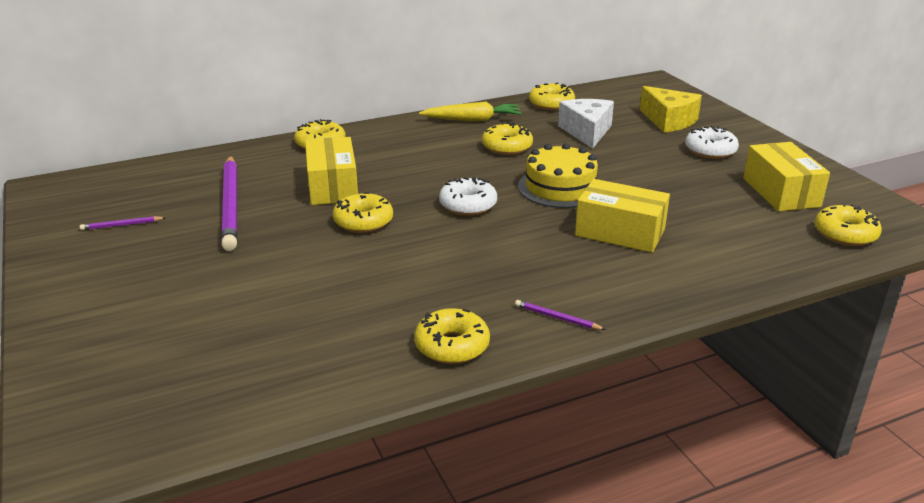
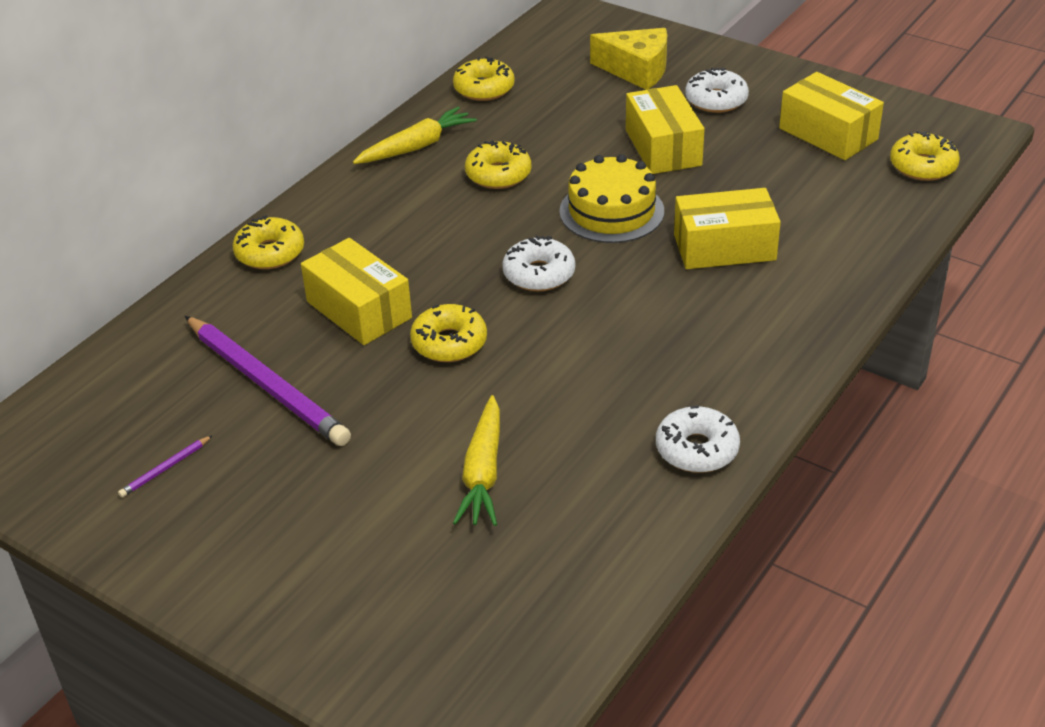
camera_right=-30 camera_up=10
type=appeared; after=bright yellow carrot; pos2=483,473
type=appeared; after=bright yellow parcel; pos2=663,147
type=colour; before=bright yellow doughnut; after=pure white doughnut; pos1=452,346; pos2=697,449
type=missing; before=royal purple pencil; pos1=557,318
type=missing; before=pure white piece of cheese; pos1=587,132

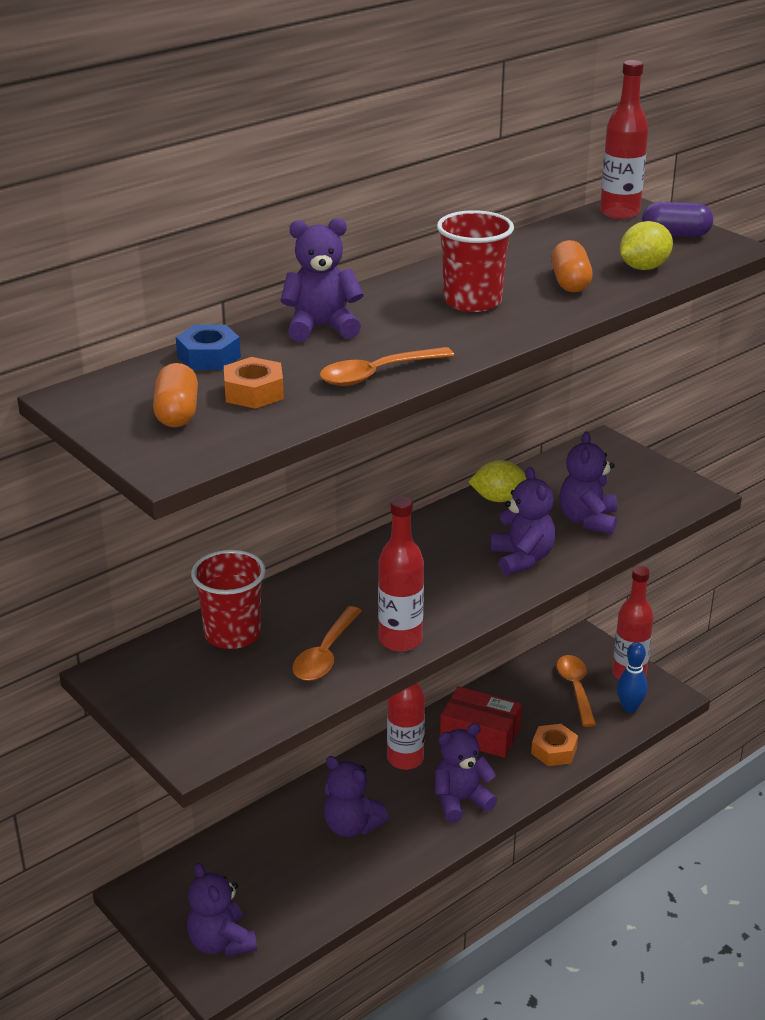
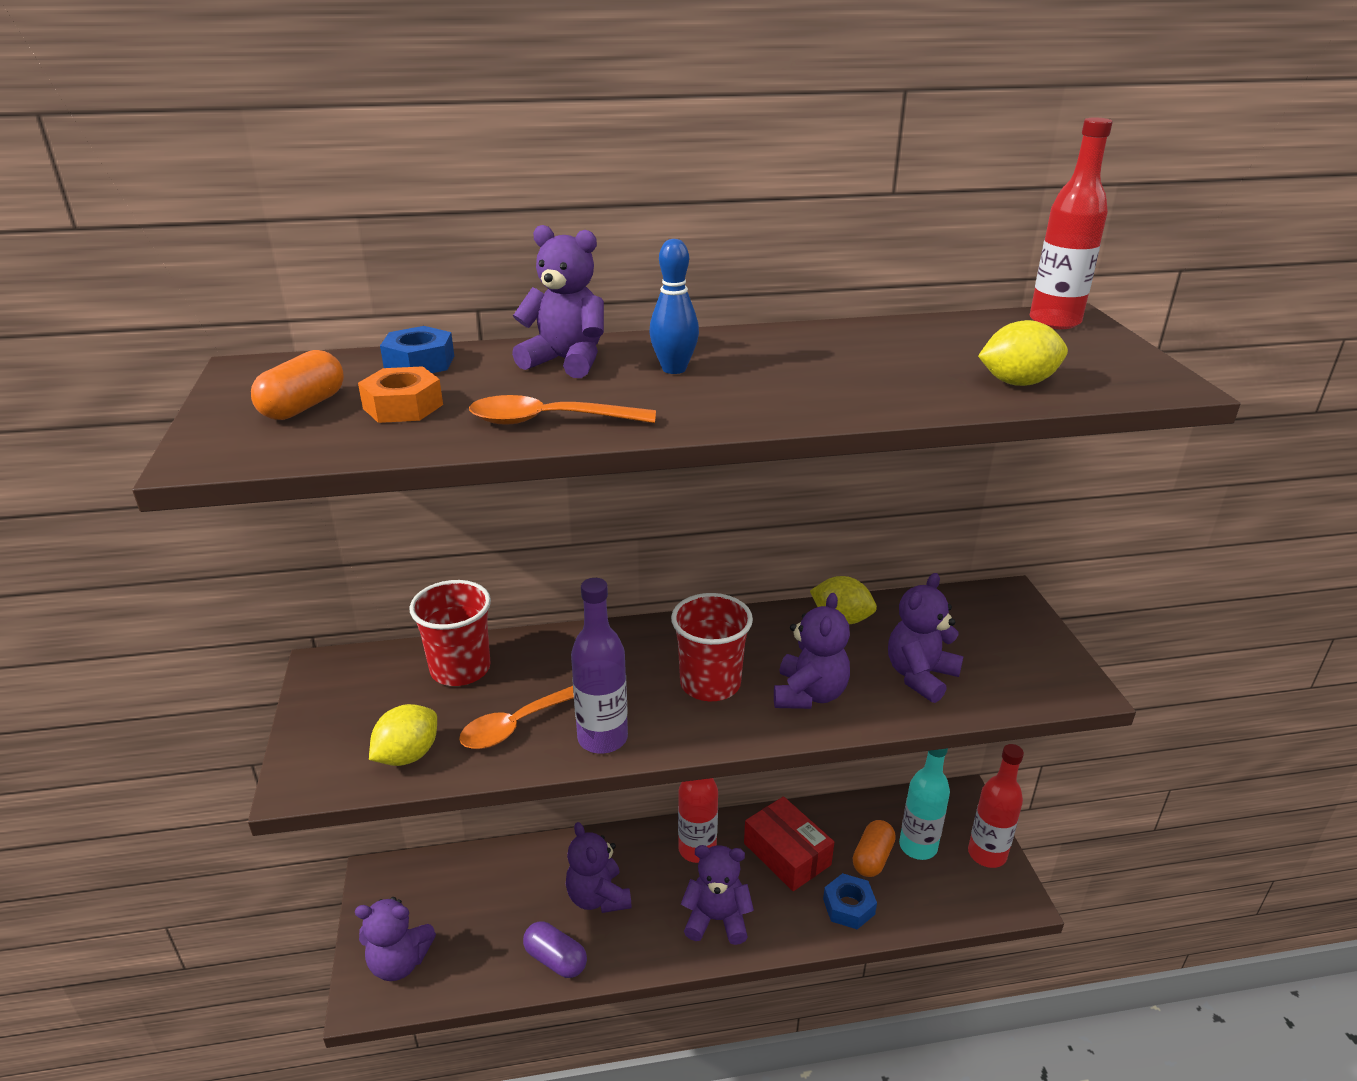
camera_right=30 camera_up=0
type=spun; before=royal purple teddy bear; pos1=221,942; pos2=399,962; turn=-90
type=appeared; after=bright yellow lemon; pos2=408,755
type=relocated; before=royal purple capsule; pos1=675,235; pos2=556,959
type=colour; before=scarlet drink bottle; after=royal purple drink bottle; pos1=400,640; pos2=602,738
type=relocated; before=cobalt tenpin; pos1=629,707; pos2=674,369
type=relocated; before=scarlet tumbler; pos1=472,301; pos2=710,683
type=colour; before=bright orange hexagon nut; after=cobalt hexagon nut; pos1=554,750; pos2=848,906
type=relocated; before=bright orange capsule; pos1=570,282; pos2=872,858
type=exchanged; before=bright orange spoon; after=teal drink bottle; pos1=575,689; pos2=918,846

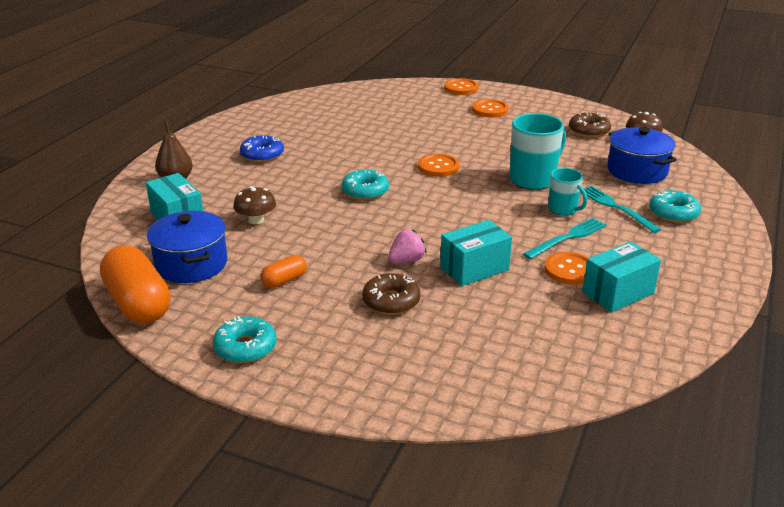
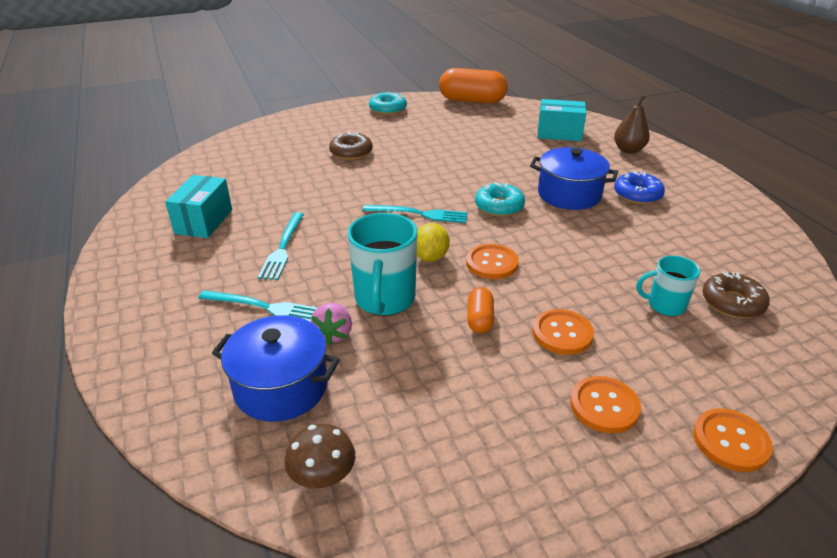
camera_right=135 camera_up=5
type=relocated; before=rose-pink toy strawberry; pos1=406,261; pos2=334,334
type=appeared; after=teal dinner fork; pos2=419,214
type=appeared; after=bright yellow lemon; pos2=431,257
type=relocated; before=bright orange capsule; pos1=284,280; pos2=480,319
type=relocated; before=cobalt stockpot; pos1=191,264; pos2=569,194
type=relocated; before=bright orange sewing button; pos1=569,270; pos2=562,333
type=relocated; before=teal mug; pos1=563,209; pos2=665,305
type=relocated; before=russet doughnut; pos1=589,131; pos2=732,303
type=missing; before=russet mushroom; pos1=256,220
type=missing; before=teal parcel; pos1=474,268
type=missing; before=teal doughnut; pos1=673,213

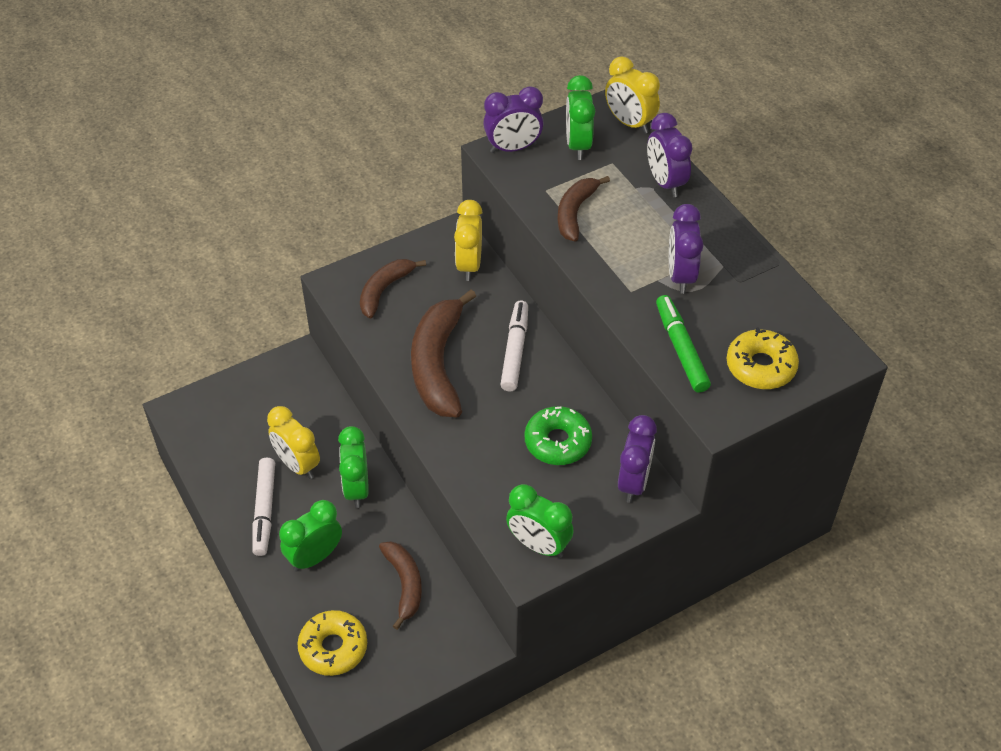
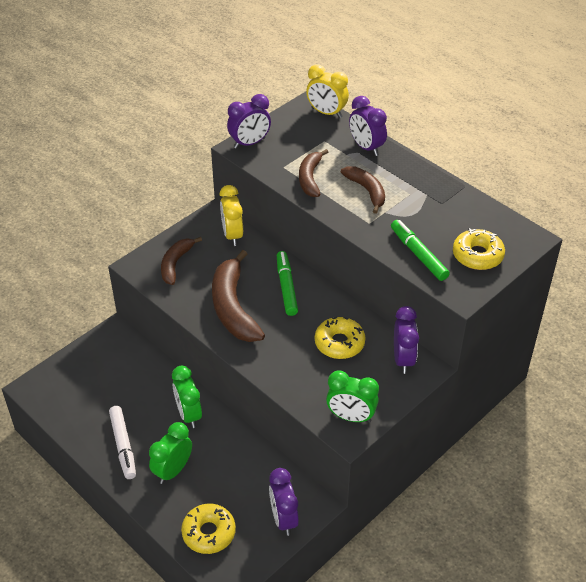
camera_right=-15 camera_up=-5
type=relocated; before=royal purple bedside clock; pos1=680,276; pos2=283,519
type=colour; before=pure white felt pen; after=emerald felt pen; pos1=514,351; pos2=286,287
type=colour; before=emerald doughnut; after=bright yellow doughnut; pos1=557,442; pos2=339,343
type=relocated; before=russet toy banana; pos1=404,584; pos2=367,191
type=missing; before=bright yellow bedside clock; pos1=297,464
type=missing; before=emerald bedside clock; pos1=578,145

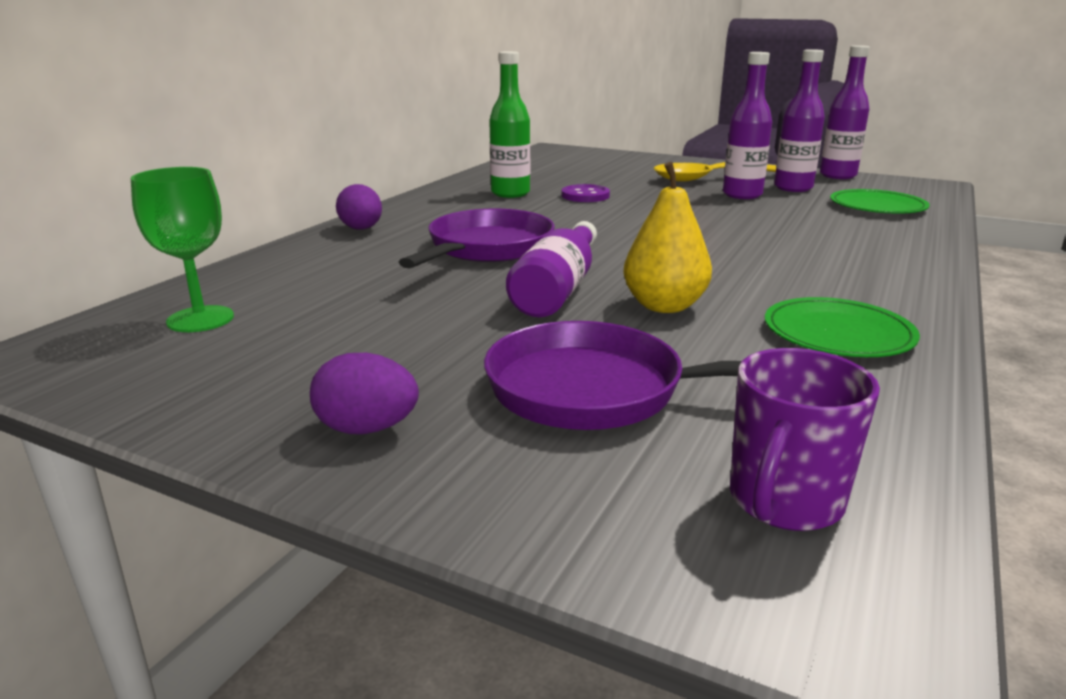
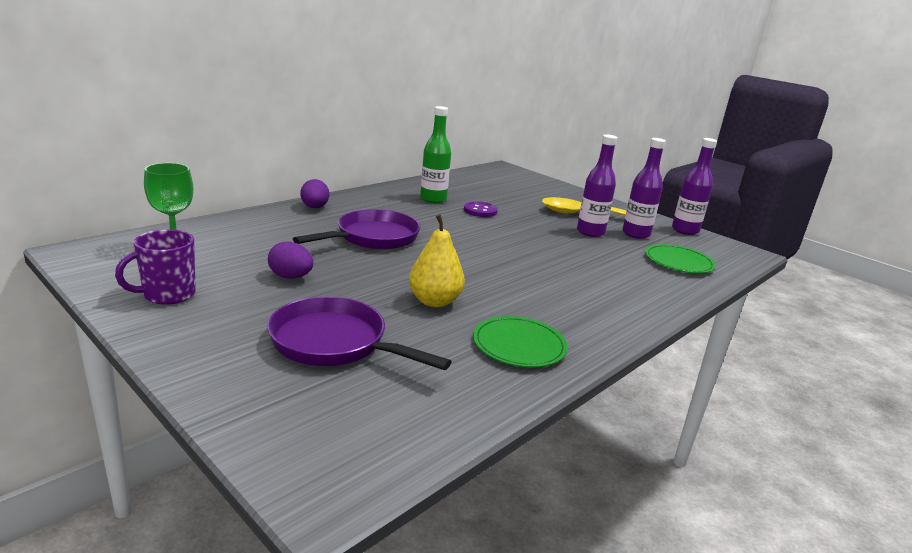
camera_right=15 camera_up=0
type=relocated; before=royal purple mug; pos1=784,502; pos2=167,295
type=relocated; before=royal purple egg; pos1=367,429; pos2=290,277
type=missing; before=royal purple drink bottle; pos1=558,289

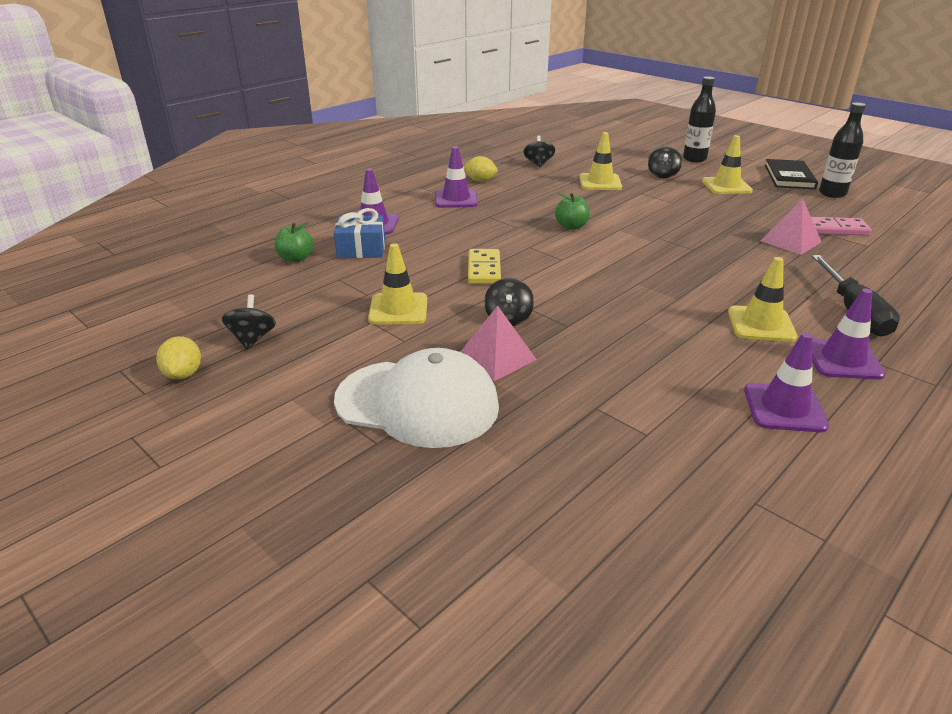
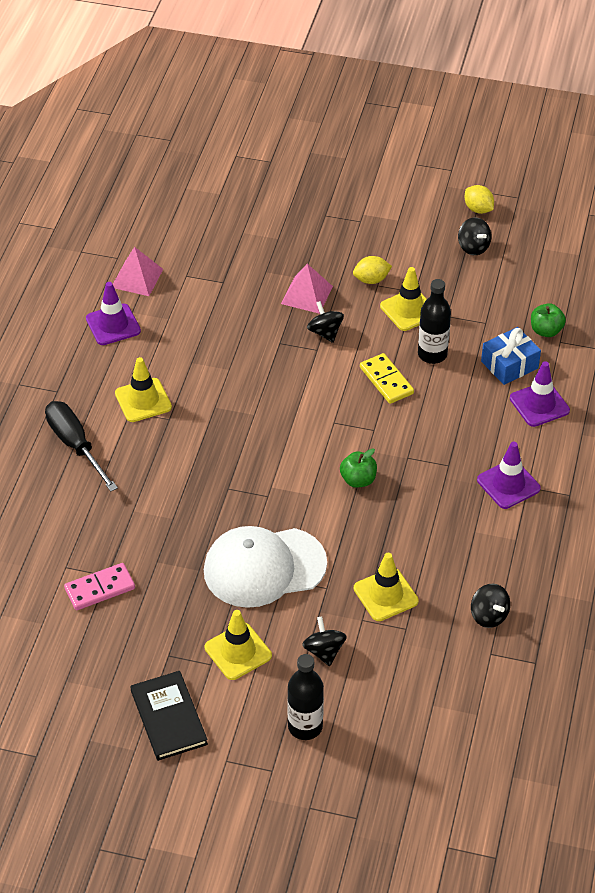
camera_right=150 camera_up=15
type=relocated; before=rose-pink pyramid shape; pos1=790,241; pos2=137,278
type=relocated; before=pure white baseball cap; pos1=417,403; pos2=264,567
type=relocated; before=bright yellow lemon; pos1=480,181; pos2=371,280
type=relocated; before=black drink bottle; pos1=832,193; pos2=432,354
type=missing; before=royal purple safety cone; pos1=842,359

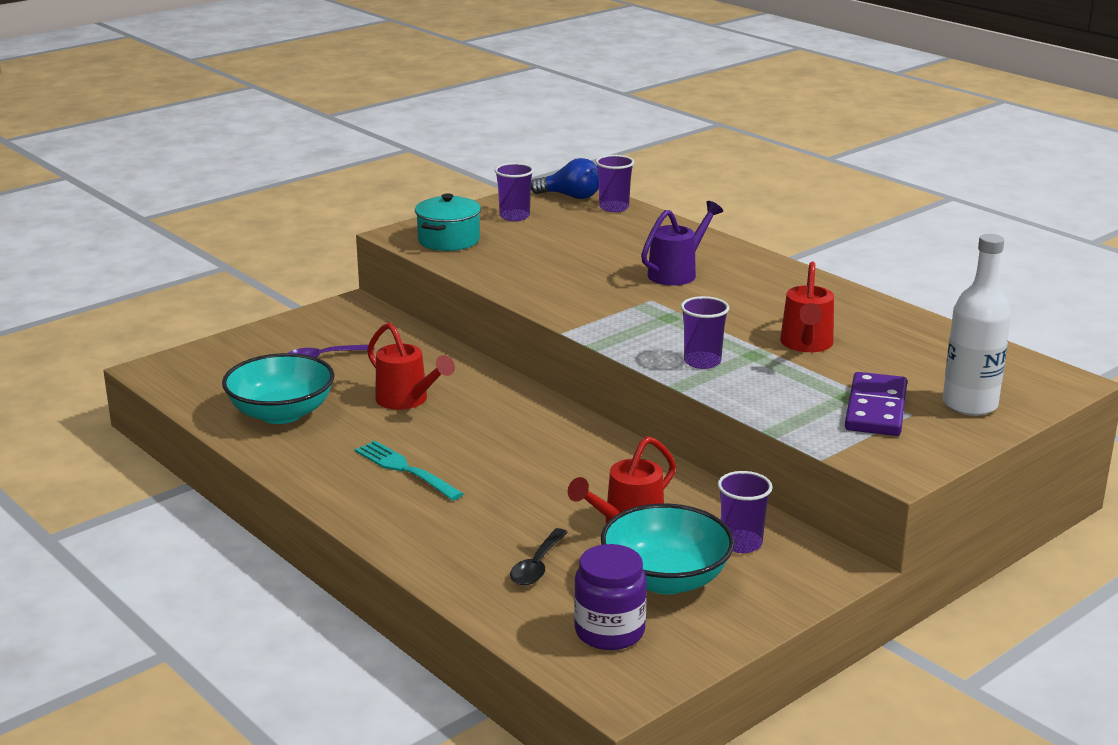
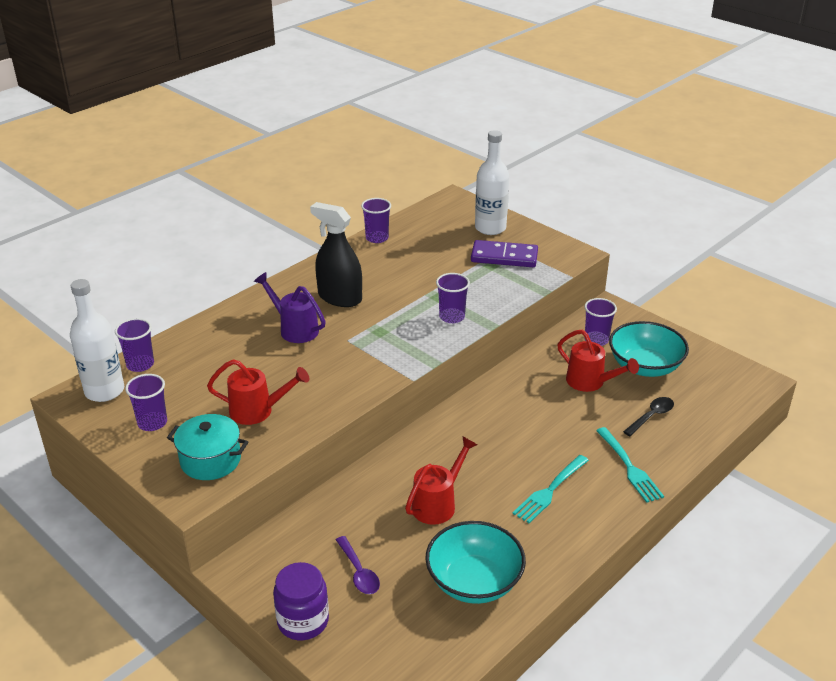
camera_right=-95 camera_up=10
type=exchanged; before=cobalt light bulb; after=pure white drink bottle; pos1=571,196; pos2=104,391
type=relocated; before=scarlet watering pot; pos1=806,344; pos2=257,411
type=relocated; before=royal purple jar; pos1=609,631; pos2=303,621
type=appeared; after=black spray cleaner; pos2=339,297
type=appeared; after=royal purple tumbler; pos2=377,238
type=appeared; after=teal dinner fork; pos2=629,467
type=spun; before=black spoon; pos1=537,566; pos2=651,416; turn=-60

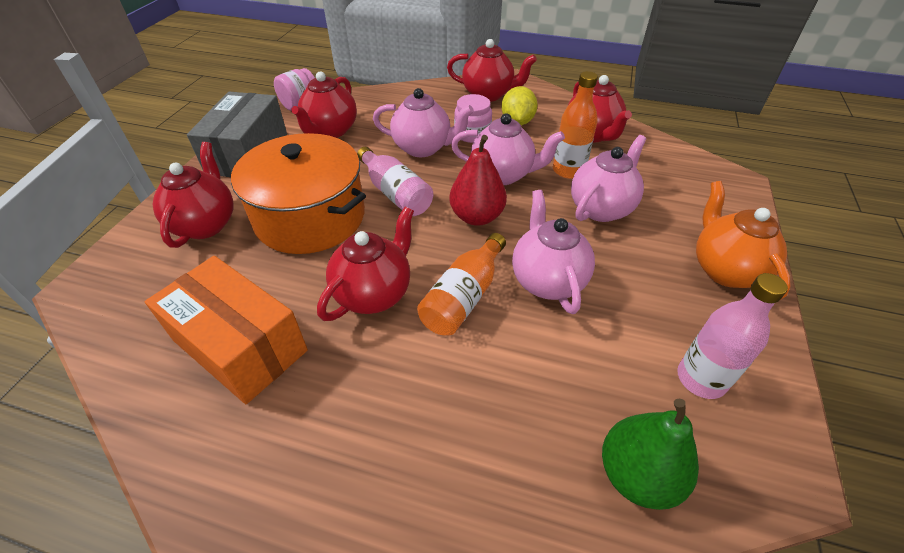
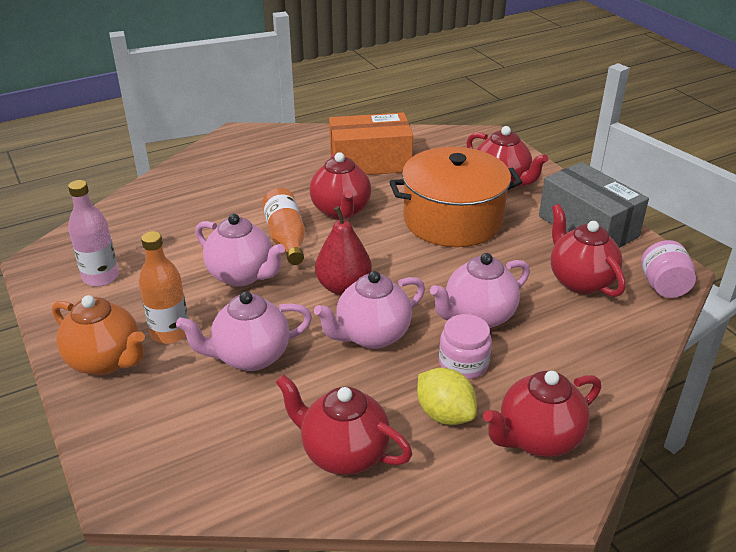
camera_right=135 camera_up=-10
type=relocated; before=bright orange drink bottle; pos1=568,170; pos2=170,333
type=spun; before=rose-pink tea pot; pos1=601,208; pos2=250,357; turn=75
type=missing; before=rose-pink drink bottle; pos1=395,193
type=missing; before=emerald pear fruit; pos1=637,474

